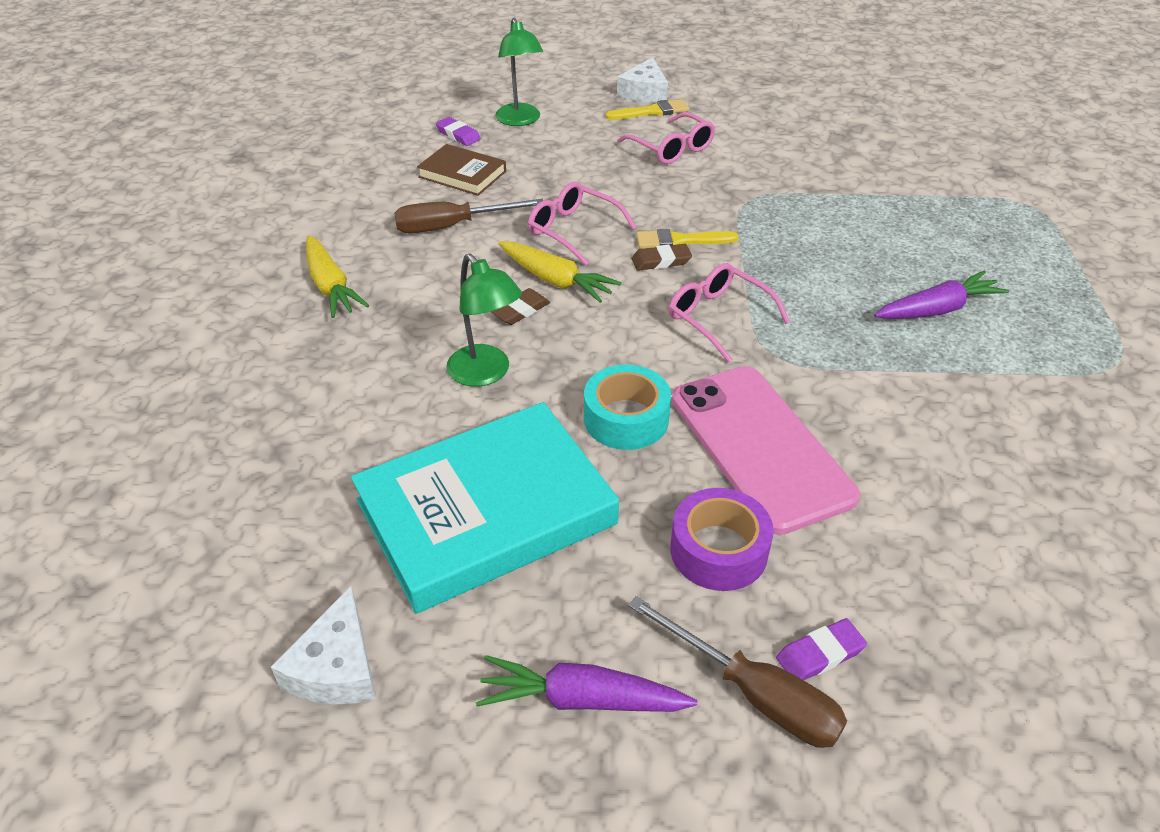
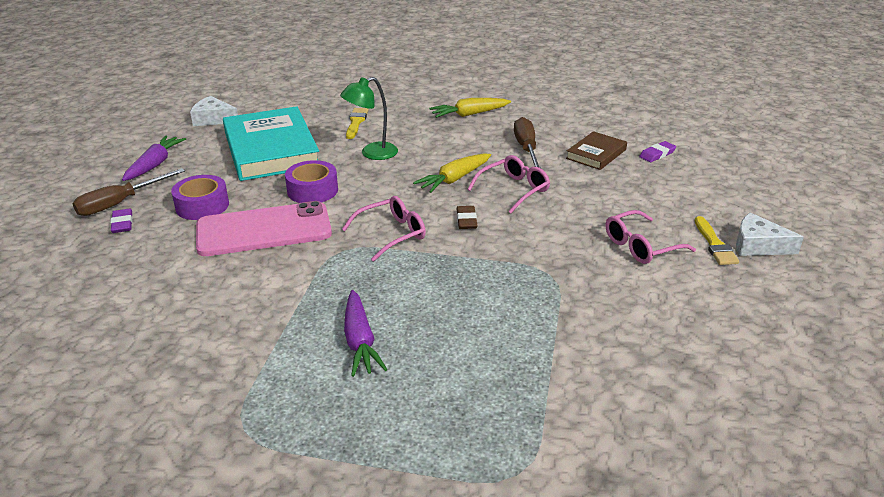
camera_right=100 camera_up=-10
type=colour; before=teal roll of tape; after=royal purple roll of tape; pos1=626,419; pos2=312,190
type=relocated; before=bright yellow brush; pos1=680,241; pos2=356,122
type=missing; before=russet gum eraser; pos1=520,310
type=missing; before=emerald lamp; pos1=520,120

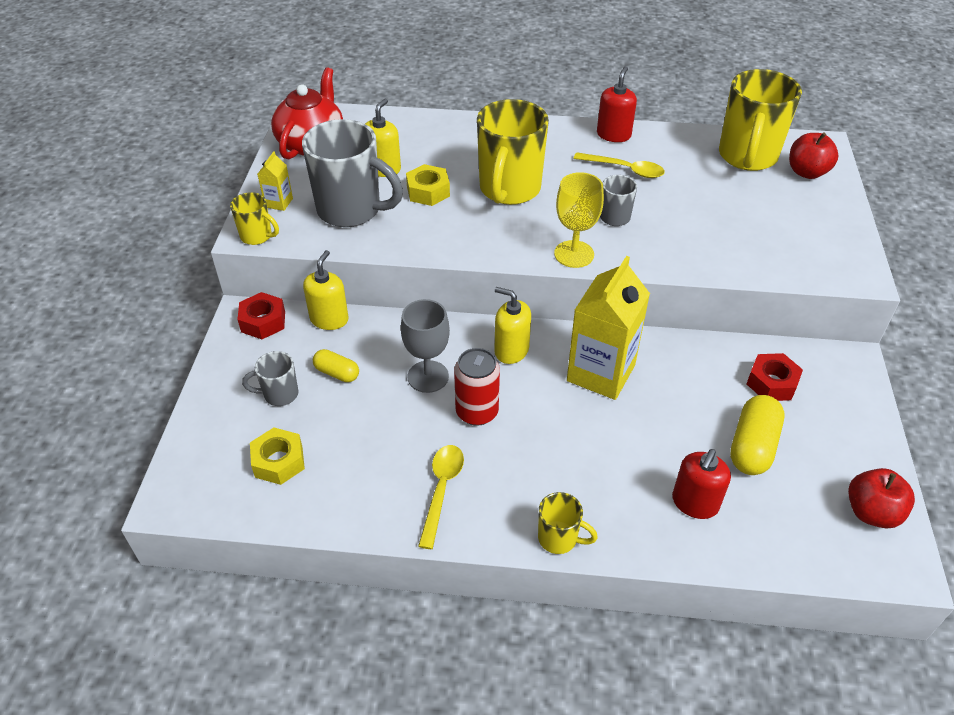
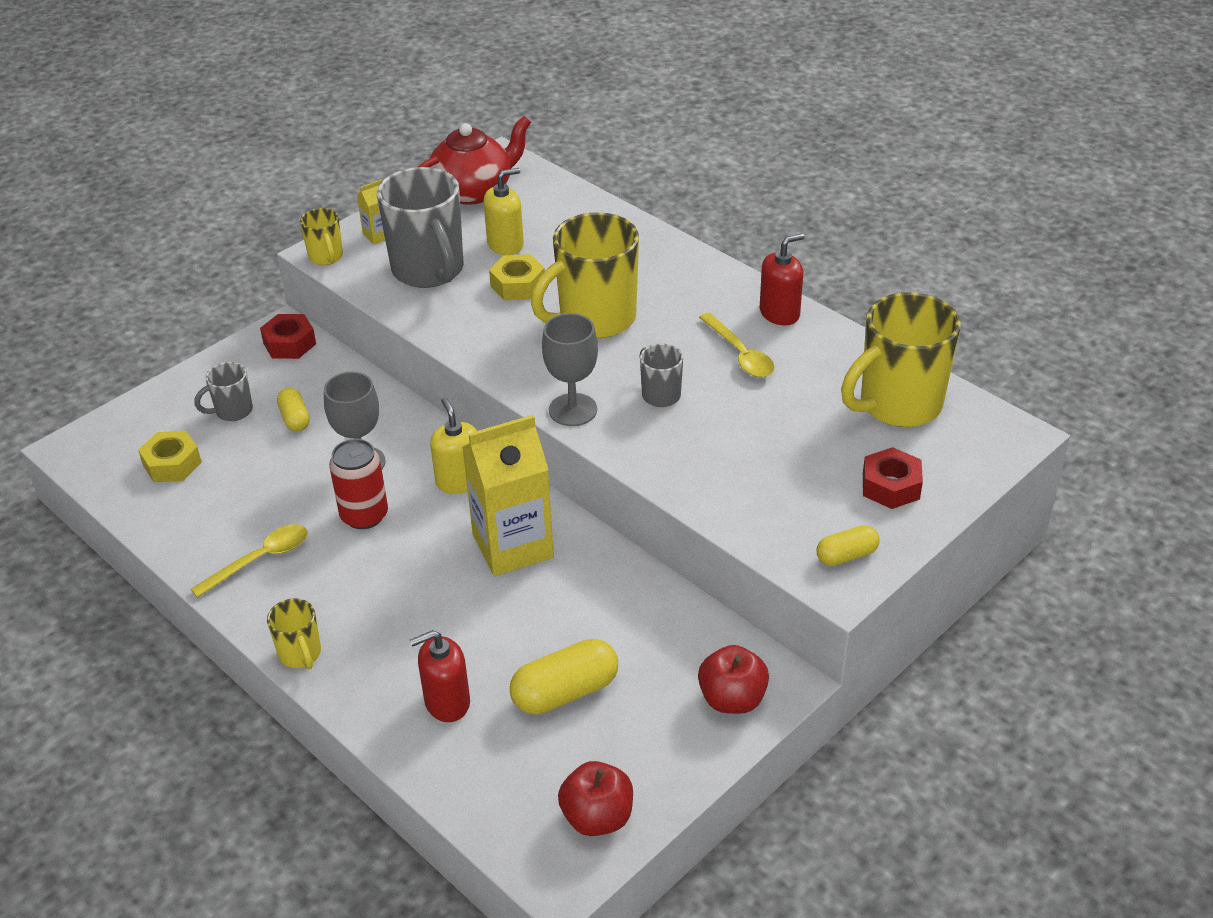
camera_right=40 camera_up=-5
type=spun; before=grey mug; pos1=279,394; pos2=232,411; turn=-60
type=colour; before=bright yellow goblet; after=grey goblet; pos1=574,254; pos2=573,410
type=relocated; before=scarlet toy apple; pos1=807,172; pos2=732,699
type=appeared; after=bright yellow capsule; pos2=846,555
type=relocated; before=scarlet hexagon nut; pos1=772,383; pos2=891,486
type=missing; before=bright yellow pump bottle; pos1=329,319

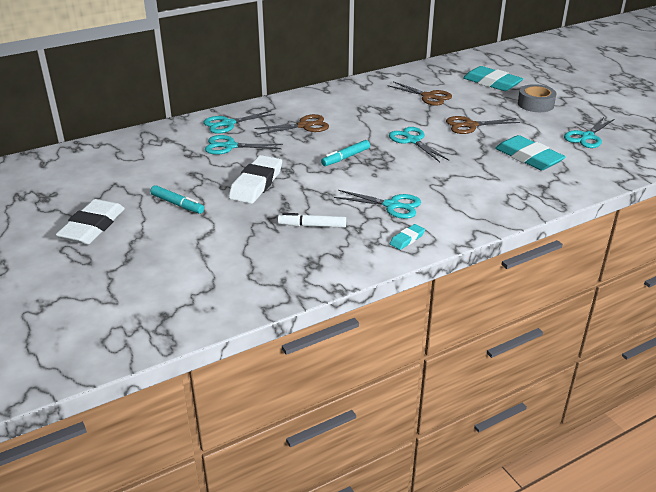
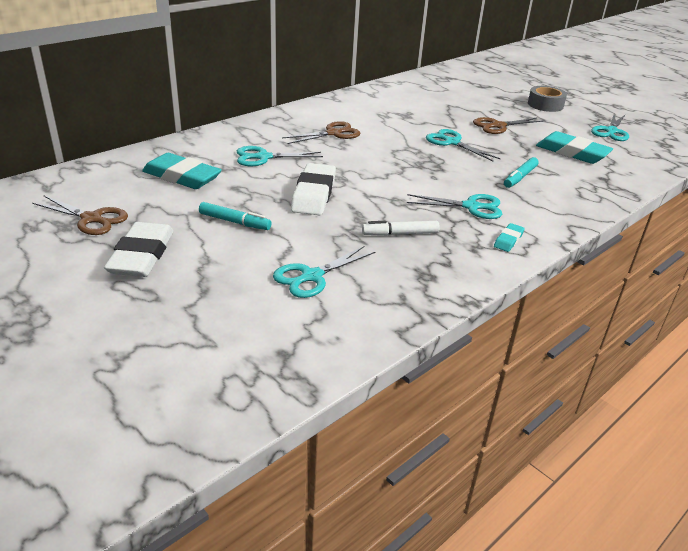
camera_right=-15 camera_up=0
type=relocated; before=russet pair of scissors; pos1=428,96; pos2=91,219
type=relocated; before=teal gum eraser; pos1=492,83; pos2=182,176
type=relocated; before=teal pair of scissors; pos1=228,124; pos2=312,276
type=relocated; before=teal felt pen; pos1=346,157; pos2=520,177

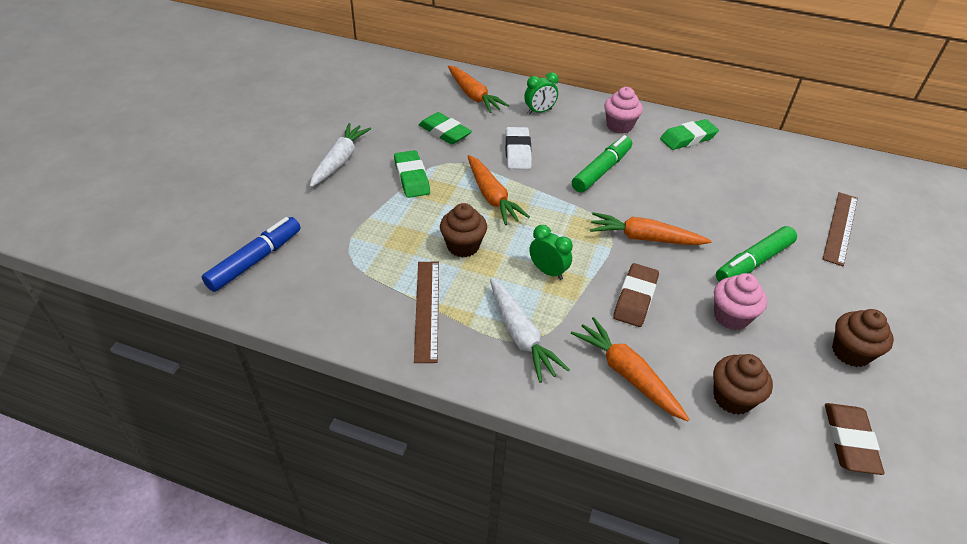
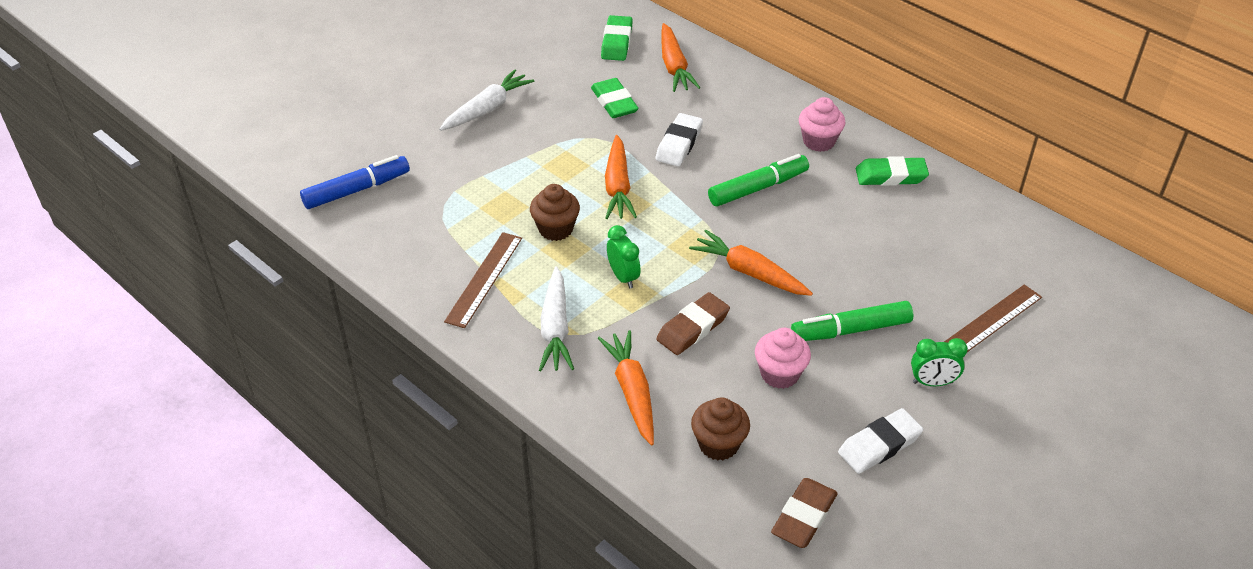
camera_right=25 camera_up=0
type=relocated; before=emerald gum eraser; pos1=411,178; pos2=616,42
type=exchanged; before=russet cupcake; after=pure white gum eraser; pos1=850,352; pos2=879,445
type=relocated; before=emerald bedside clock; pos1=539,111; pos2=932,382

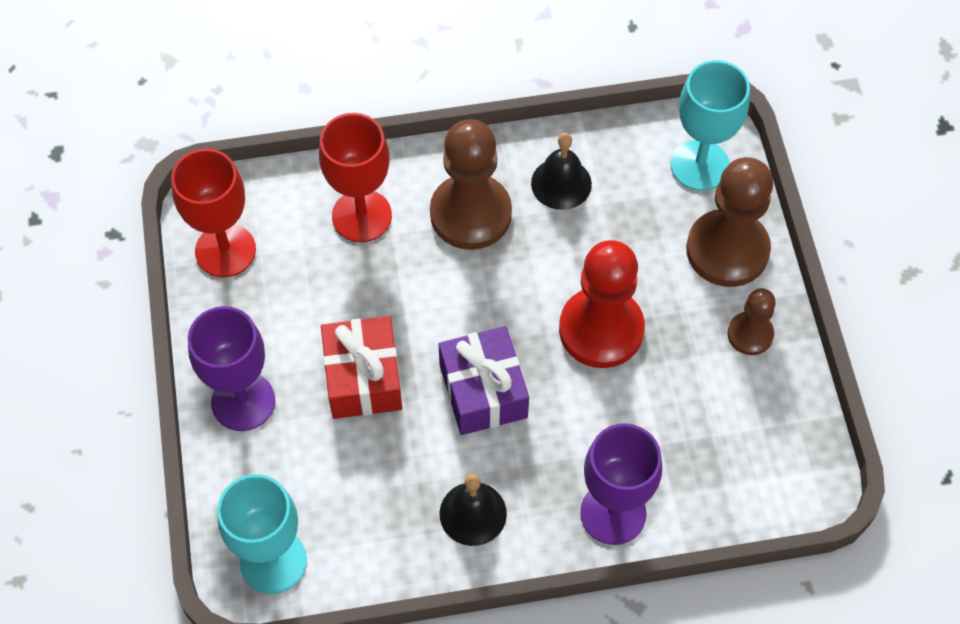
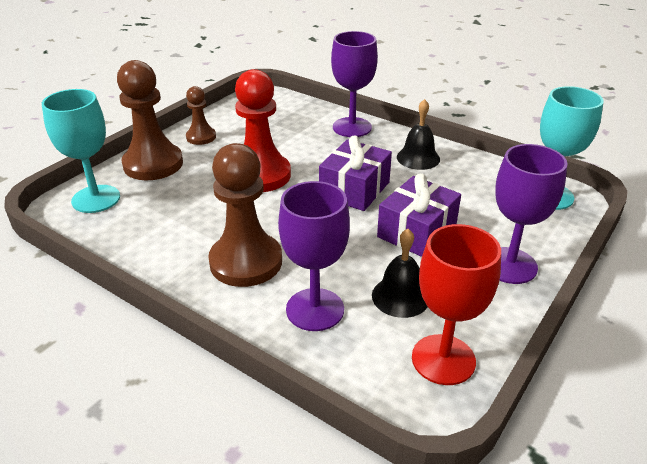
camera_right=-135 camera_up=-25
type=colour; before=scarlet goblet; after=royal purple goblet; pos1=362,216; pos2=315,309
type=relocated; before=black bell; pos1=561,183; pos2=400,296
type=colour; before=scarlet gift; after=royal purple gift; pos1=363,378; pos2=417,231

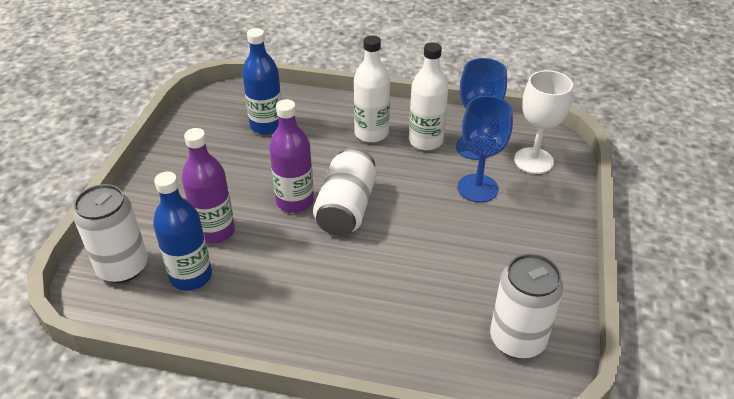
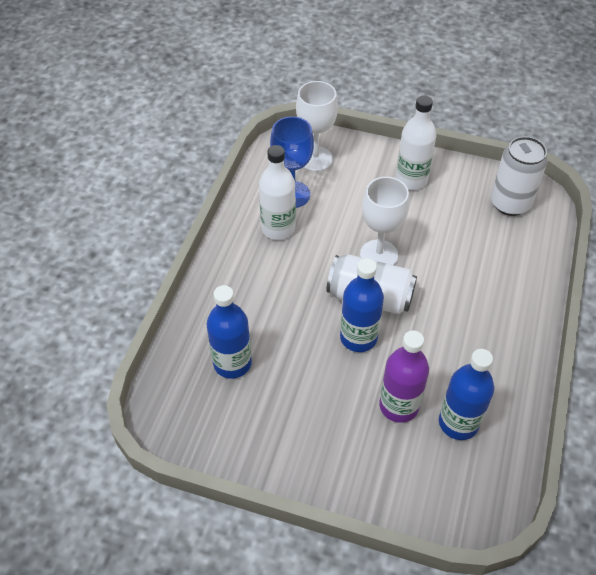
camera_right=-85 camera_up=10
type=colour; before=royal purple drink bottle; after=cobalt drink bottle; pos1=295,201; pos2=358,337
type=appeared; after=pure white goblet; pos2=379,255
type=relocated; before=pure white drink bottle; pos1=371,133; pos2=411,180
type=missing; before=pure white tin; pos1=123,267
type=missing; before=cobalt goblet; pos1=477,188

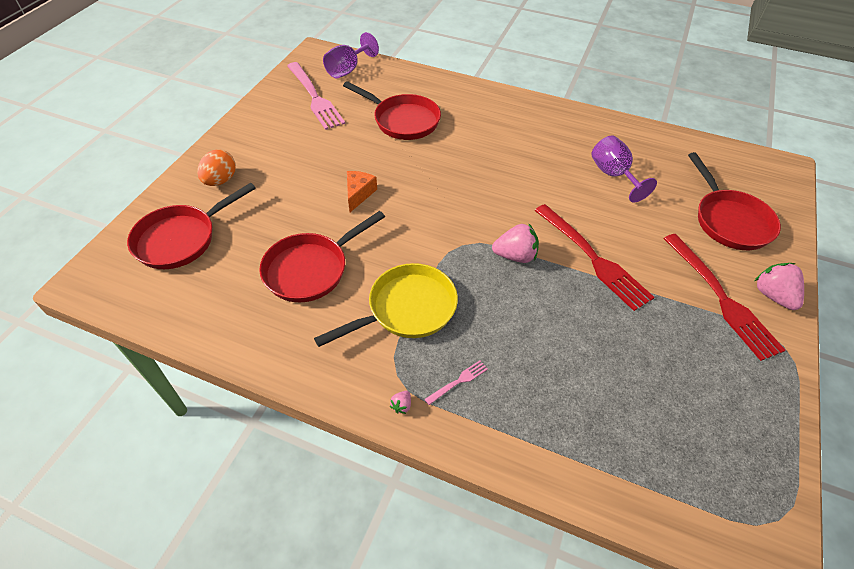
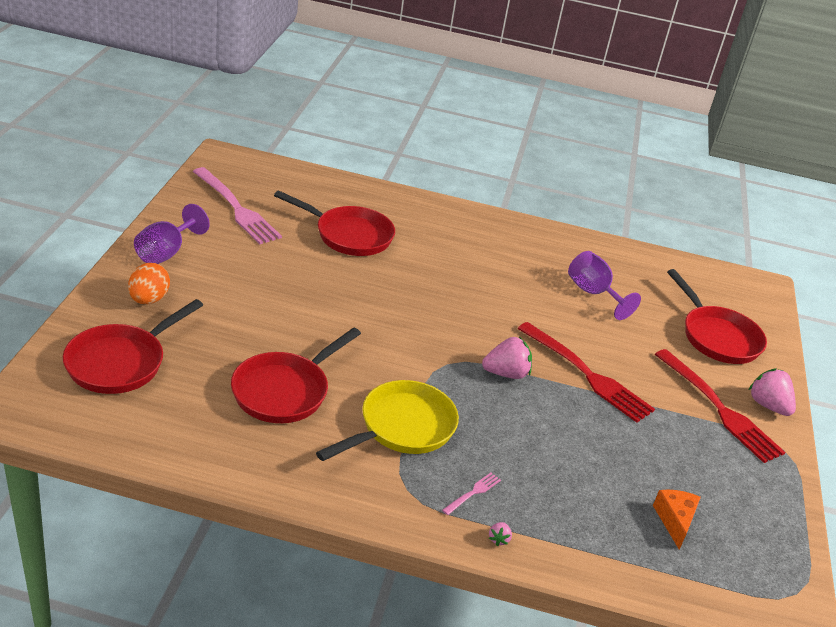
camera_right=-15 camera_up=-15
type=relocated; before=royal purple goblet; pos1=348,70; pos2=166,252
type=relocated; before=rose-pink toy strawberry; pos1=401,405; pos2=498,539
type=relocated; before=bright orange piece of cheese; pos1=358,194; pos2=675,521

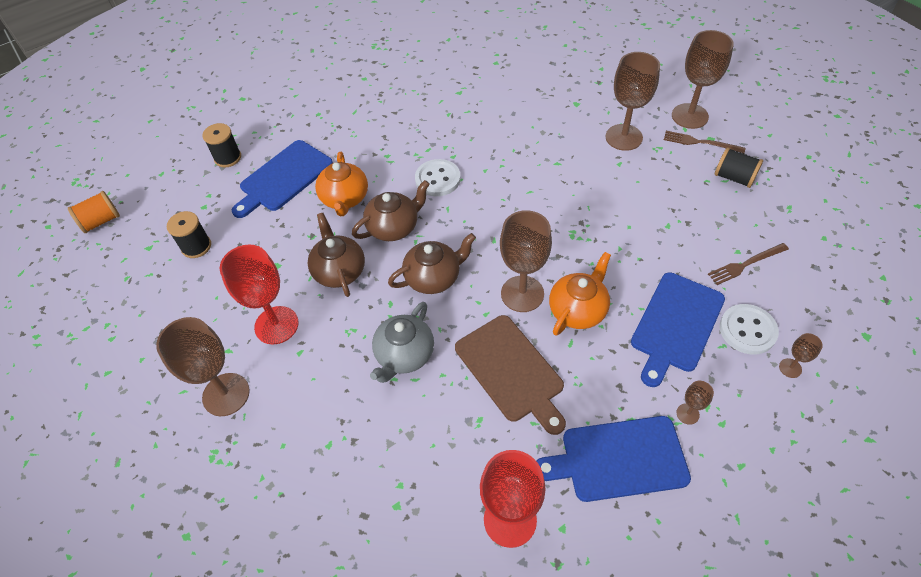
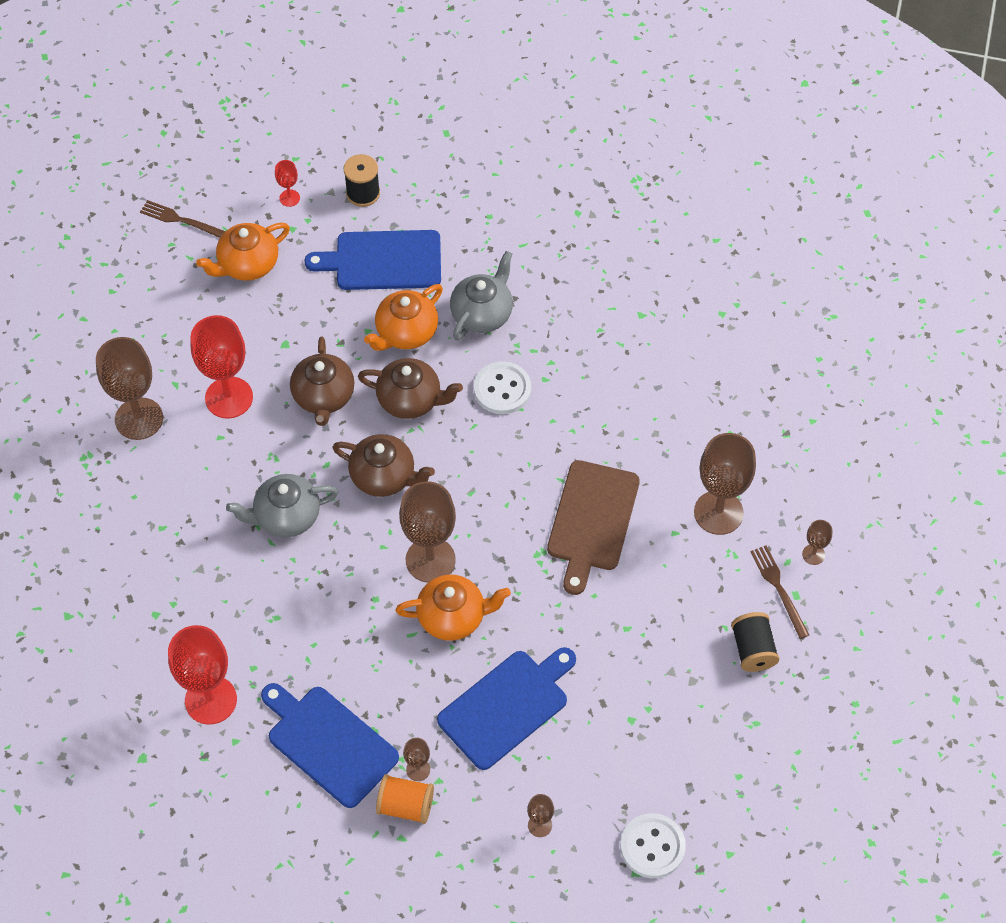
camera_right=45 camera_up=5
type=relocated; before=russet dinner fork; pos1=745,264; pos2=182,220
type=exchanged; before=black spool; after=bright orange tea pot; pos1=196,246; pos2=247,264
type=appeared; after=scarlet goblet; pos2=289,198
type=spun; before=russet tea pot; pos1=339,271; pos2=323,397; turn=150
type=relocated; before=bright orange spool; pos1=101,221; pos2=405,805
type=spun; before=cobalt chopping board; pos1=676,325; pos2=507,706; turn=150
type=appeared; after=grey tea pot; pos2=482,313
type=relocated; before=russet chopping board; pos1=511,371; pos2=592,521
type=relocated; before=pure white sewing button; pos1=747,330; pos2=652,847
type=size; before=russet goblet; pos1=689,116; pos2=813,554; scale=0.46

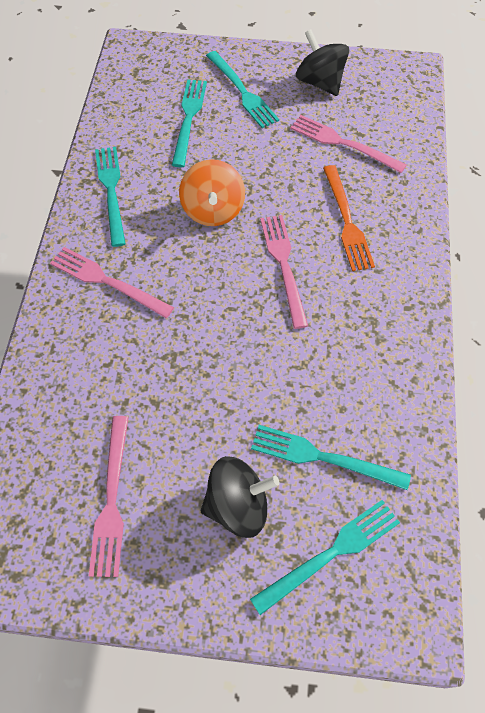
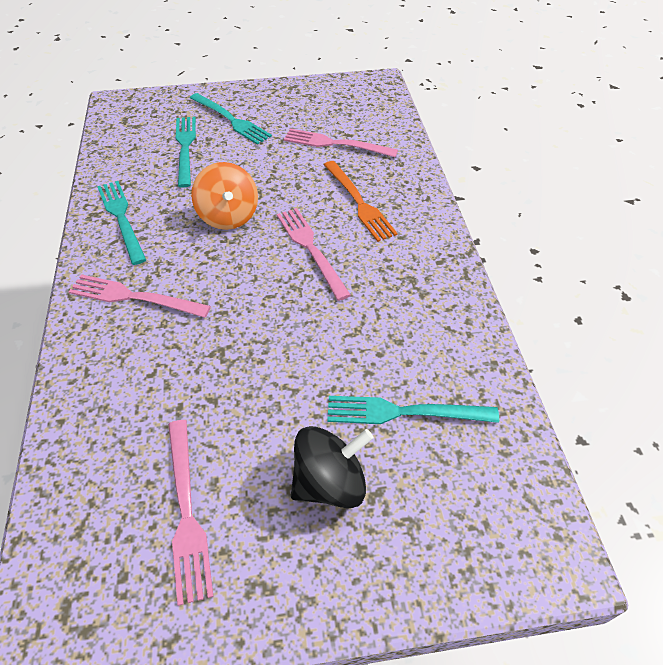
camera_right=-15 camera_up=-10
type=missing; before=teal dinner fork; pos1=331,553
type=missing; before=black toy top; pos1=320,82

